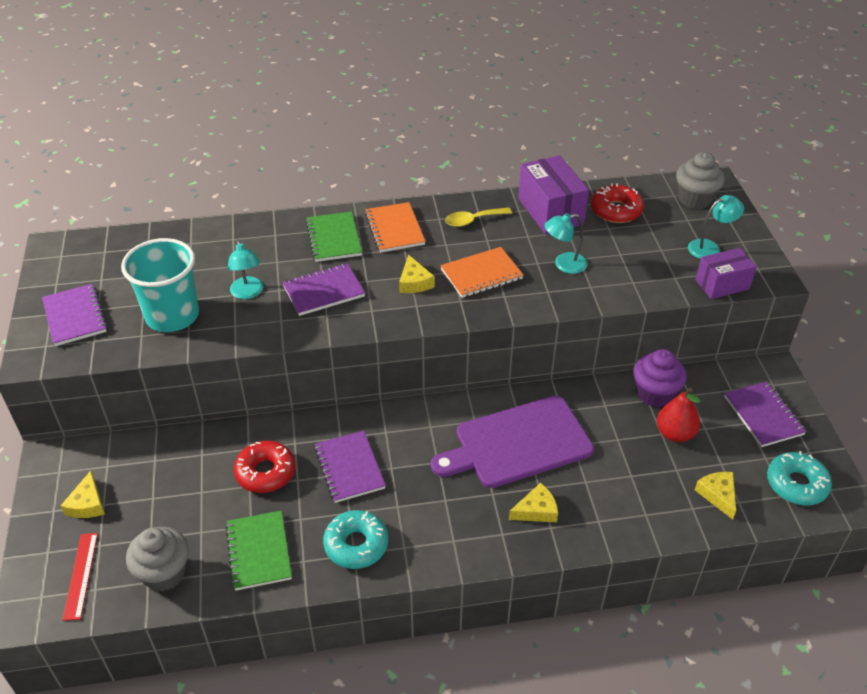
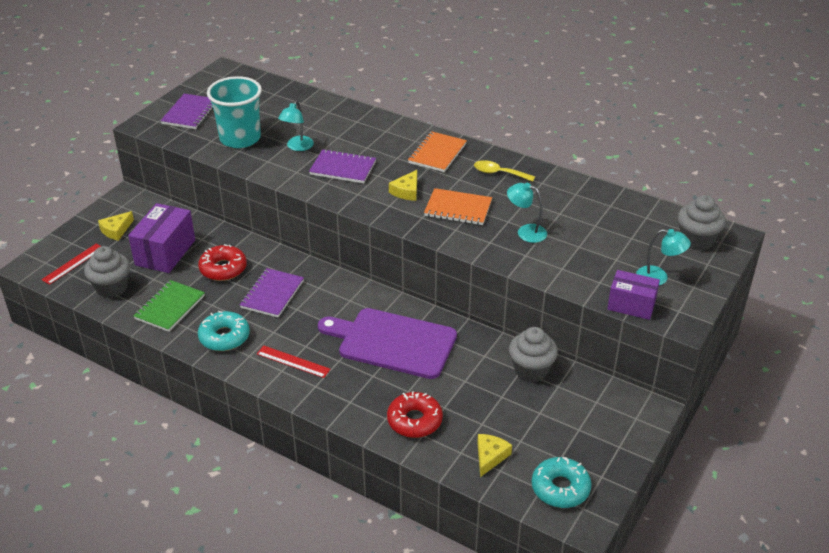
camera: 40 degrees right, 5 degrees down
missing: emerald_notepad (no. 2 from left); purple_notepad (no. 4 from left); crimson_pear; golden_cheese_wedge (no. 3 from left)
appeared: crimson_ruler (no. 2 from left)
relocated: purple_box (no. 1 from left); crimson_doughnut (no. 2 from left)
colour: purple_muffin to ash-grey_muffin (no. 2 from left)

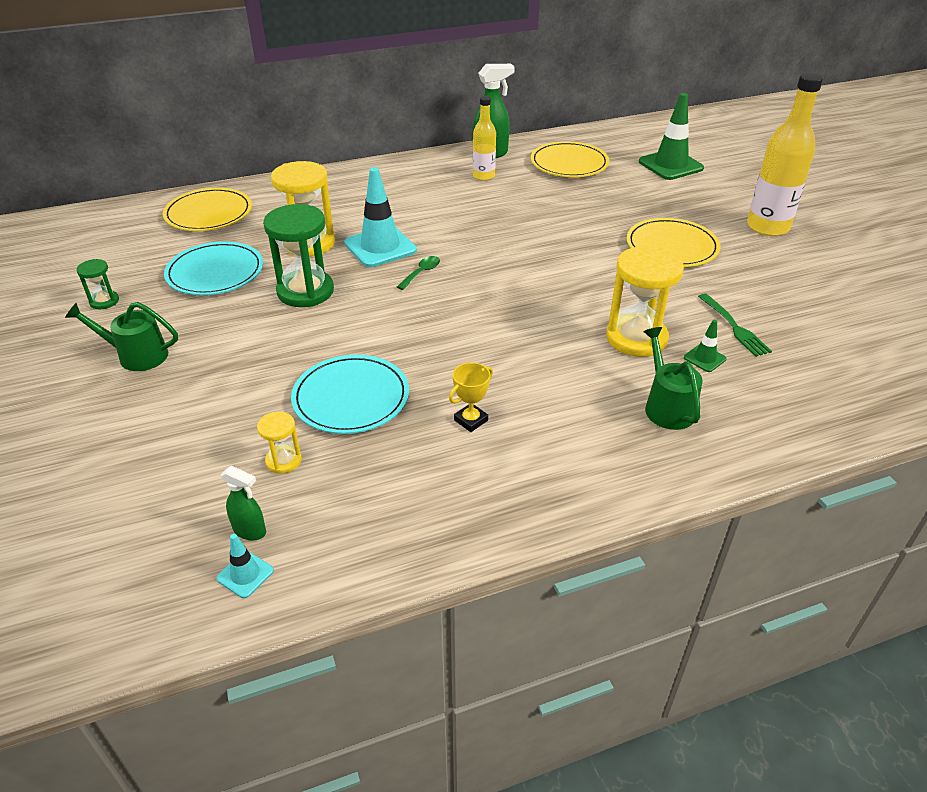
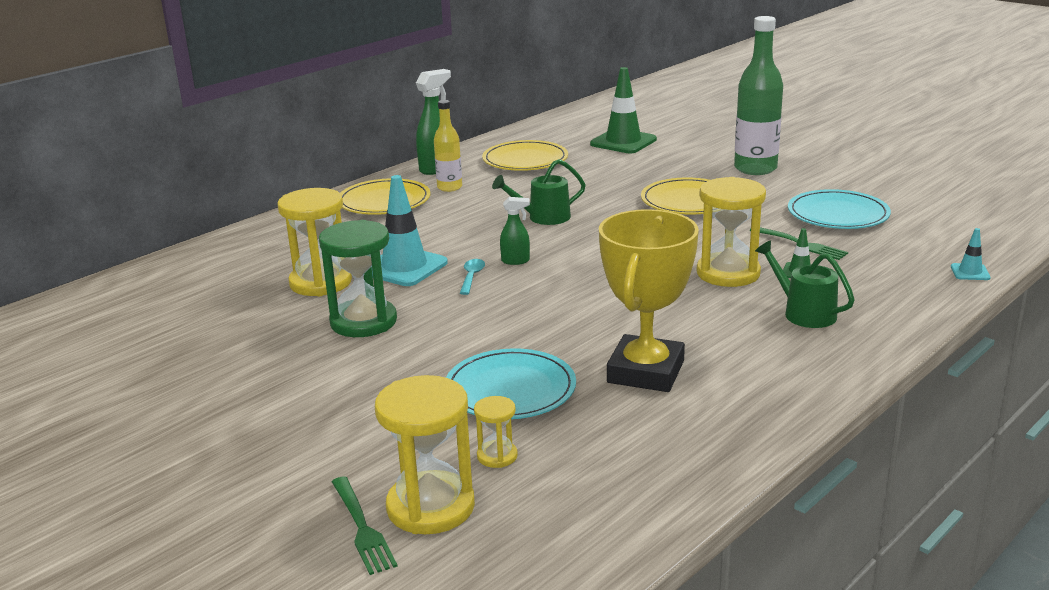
camera: 25 degrees left, 15 degrees down
missing: emerald_sandglass (no. 1 from left)
appeared: golden_sandglass (no. 2 from left); emerald_fork (no. 1 from left)
relocated: golden_flat_dish (no. 1 from left); turquoise_flat_dish (no. 1 from left in the first image) to turquoise_flat_dish (no. 2 from left); emerald_watering_can (no. 1 from left); emerald_spray_bottle (no. 1 from left in the first image) to emerald_spray_bottle (no. 2 from left); turquoise_safety_cone (no. 1 from left in the first image) to turquoise_safety_cone (no. 2 from left)
colour: golden_bottle (no. 2 from left) to emerald_bottle; emerald_spoon to turquoise_spoon
size: golden_award_cup x2.41

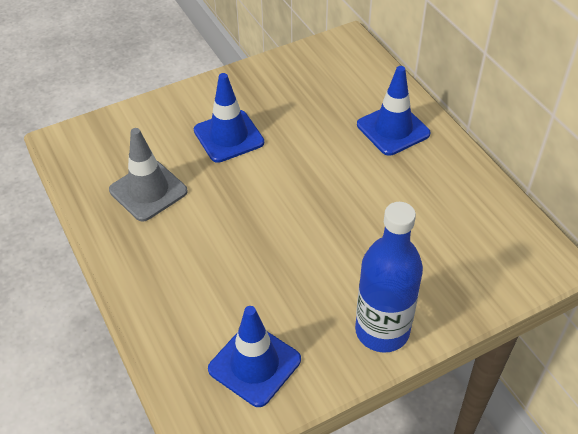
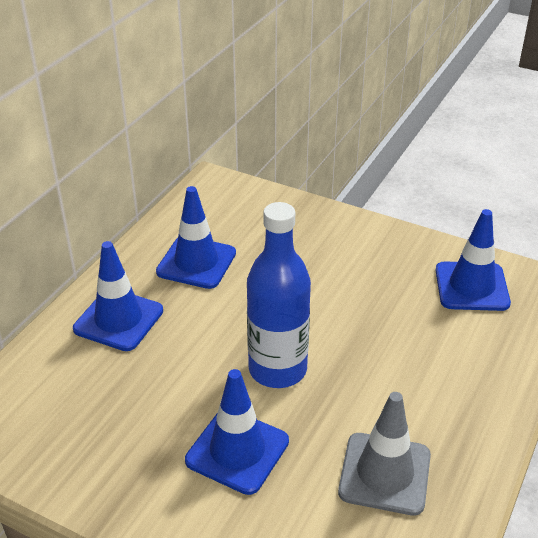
camera: 125 degrees left, 10 degrees down
appeared: cobalt_safety_cone (no. 2 from left)
relocated: cobalt_bottle

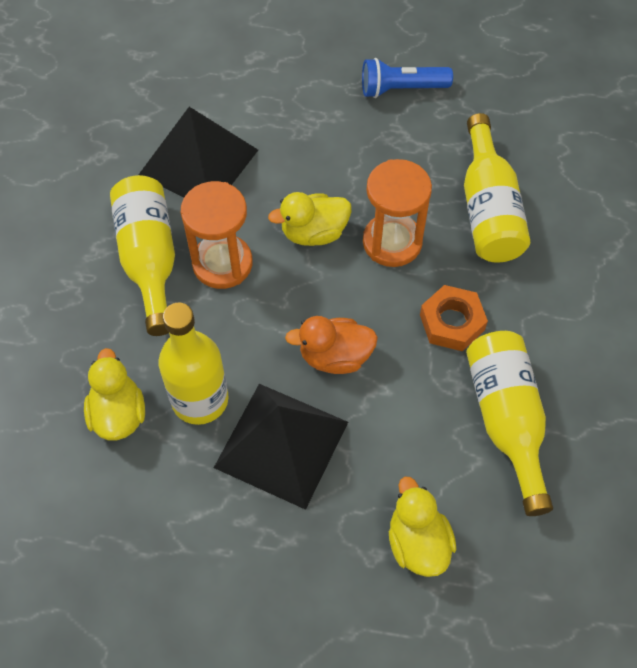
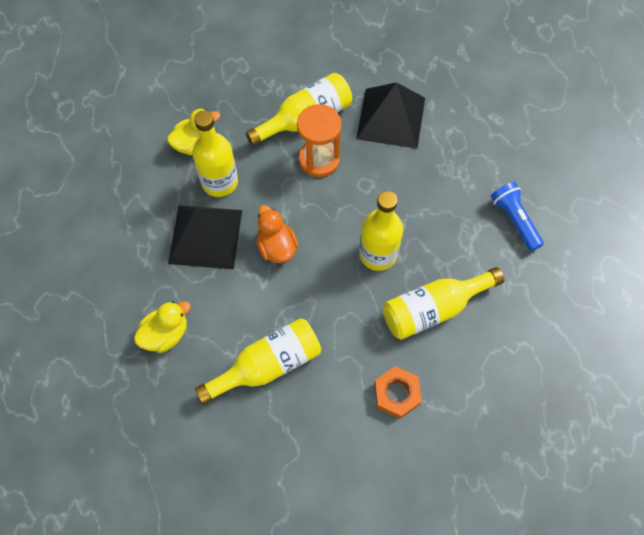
camera: 70 degrees right, 5 degrees up
missing: golden_toy_duck (no. 2 from left)
relocated: bright_orange_hex_nut
exchanged: bright_orange_sandglass (no. 2 from left) to golden_bottle (no. 4 from left)

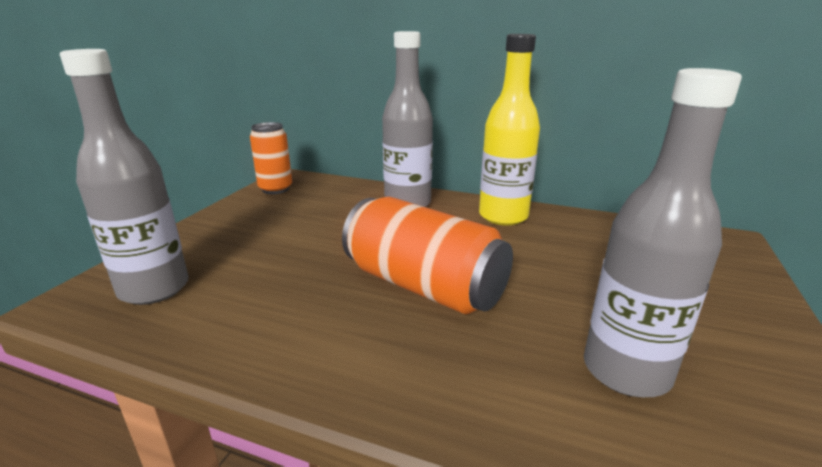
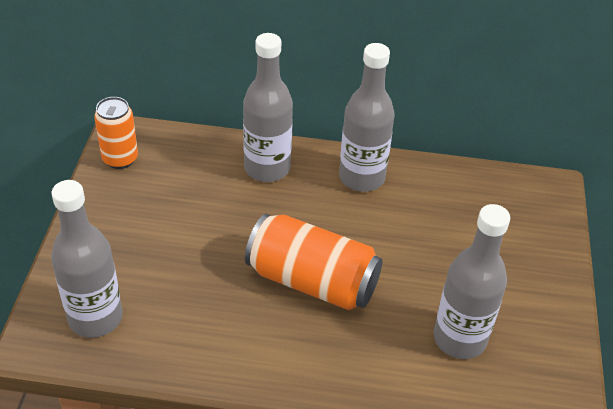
camera: 15 degrees left, 20 degrees up
colour: golden_bottle to ash-grey_bottle (no. 3 from left)

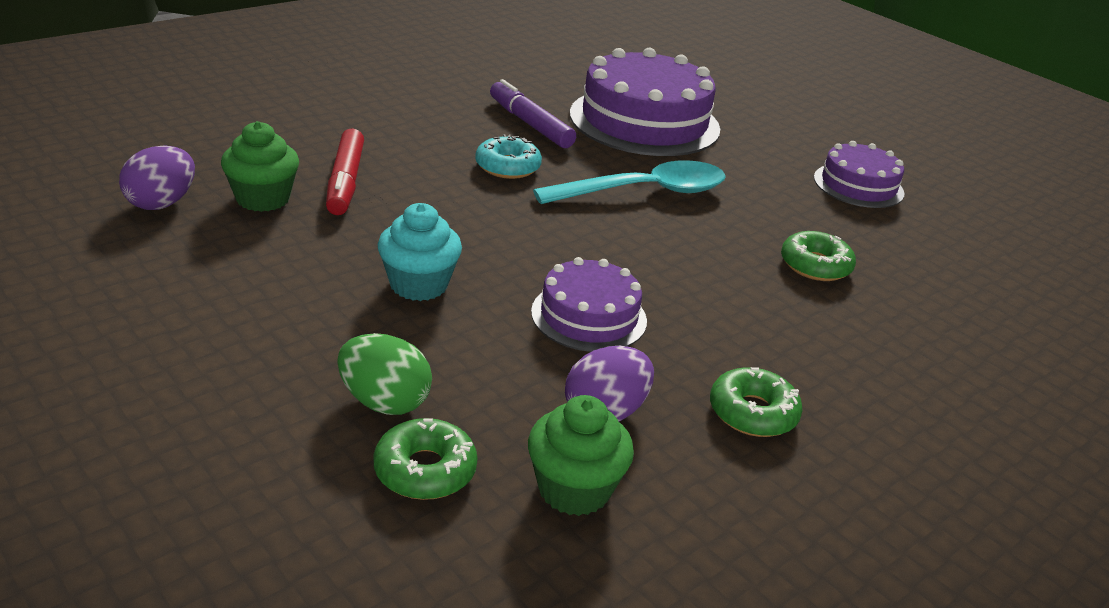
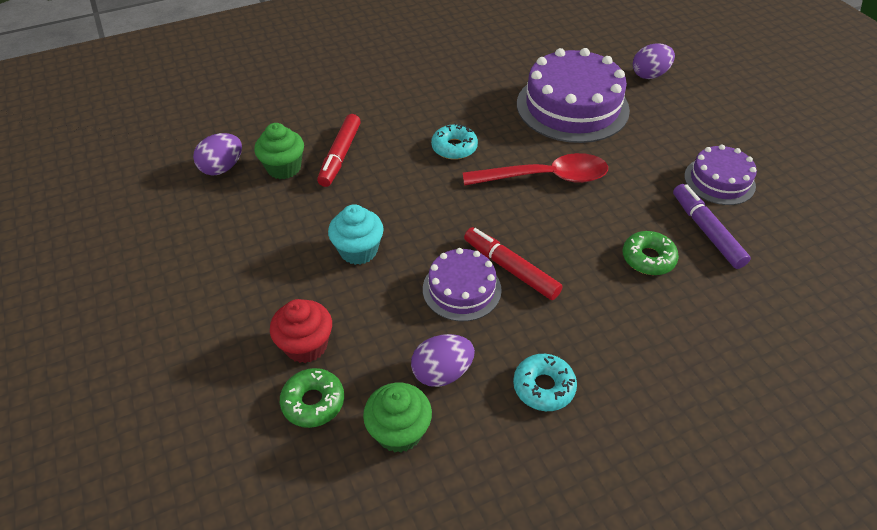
camera: 20 degrees right, 15 degrees up
appeared: purple_egg (no. 3 from left); crimson_felt_pen (no. 2 from left)
relocated: purple_felt_pen
exchanged: emerald_egg to crimson_muffin
colour: turquoise_spoon to crimson_spoon; emerald_doughnut (no. 2 from left) to turquoise_doughnut (no. 2 from left)

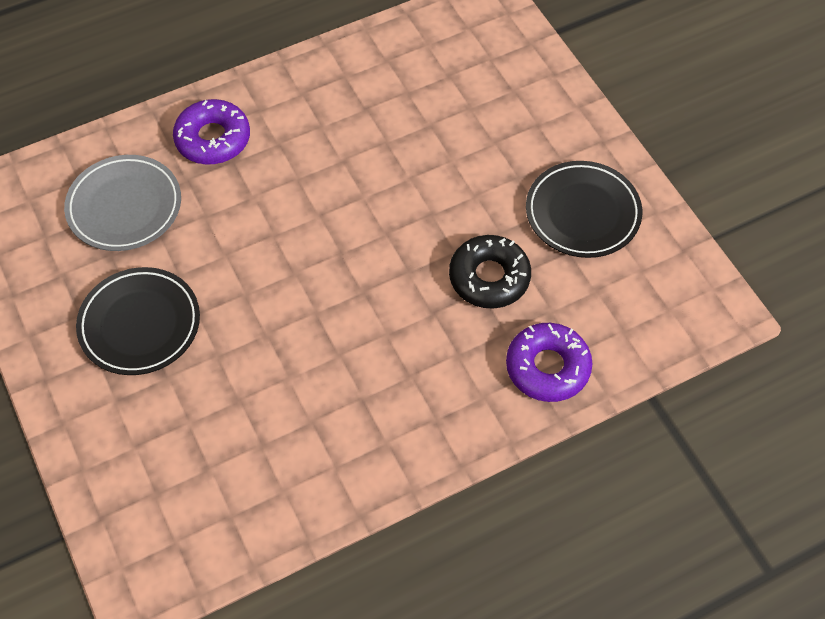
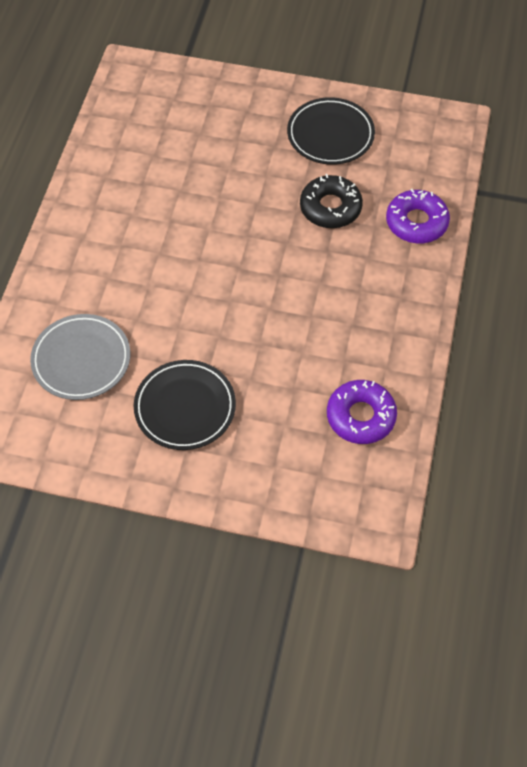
camera: 50 degrees left, 0 degrees up
relocated: purple_doughnut (no. 1 from left)

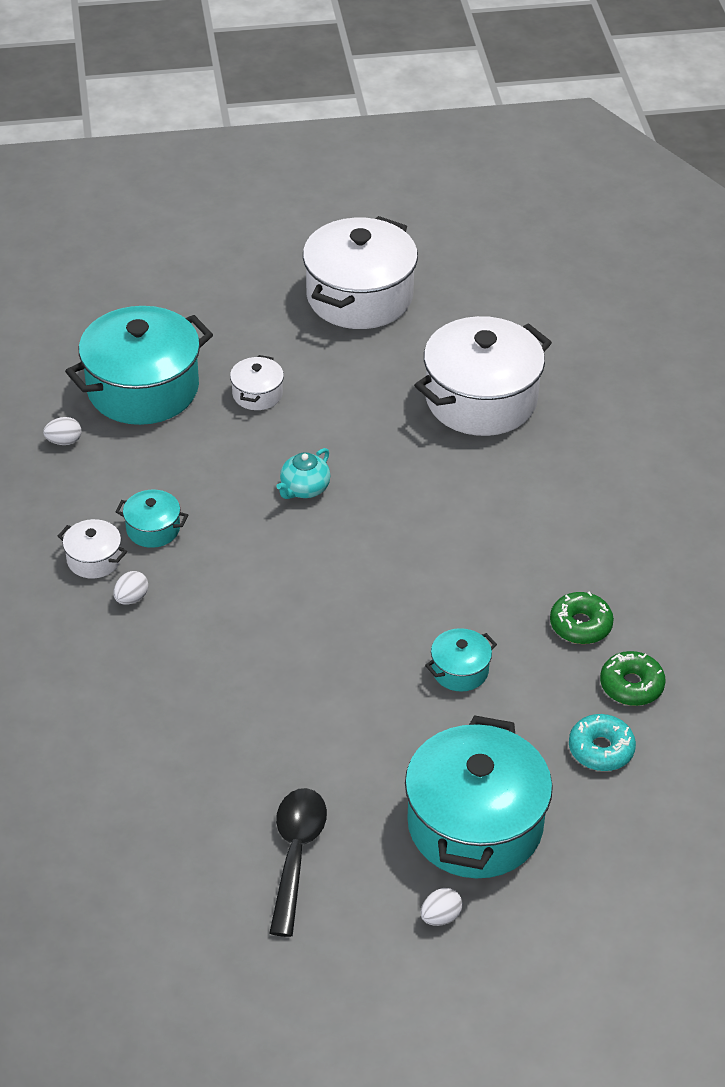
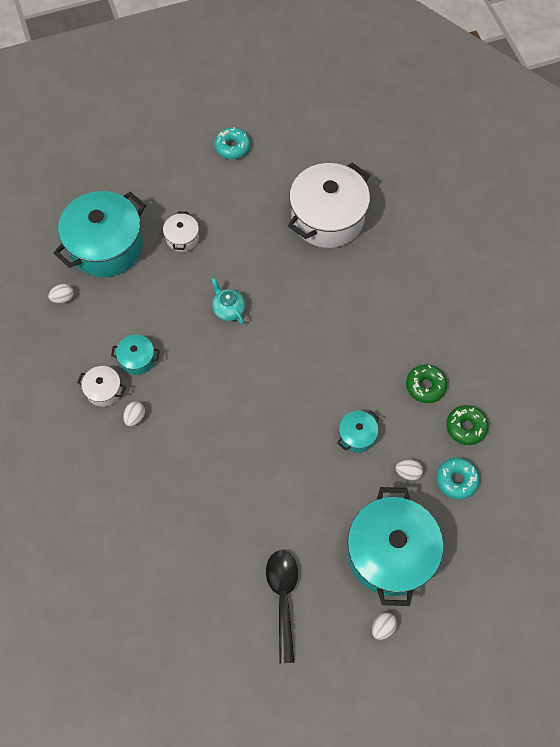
camera: 10 degrees left, 20 degrees up
appeared: white_egg (no. 4 from left)
exchanged: white_cooking_pot (no. 3 from left) to turquoise_doughnut (no. 1 from left)
spun: turquoise_teapot 120 degrees clockwise

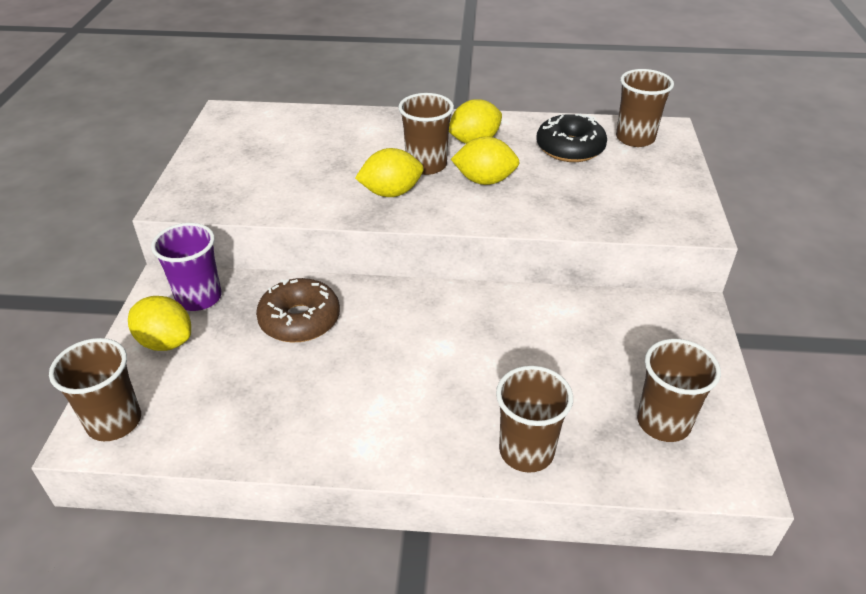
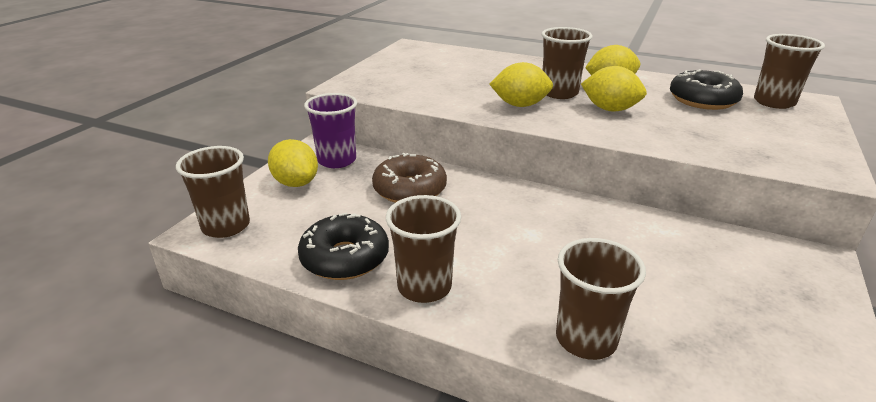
camera: 20 degrees right, 10 degrees down
appeared: ebony_doughnut (no. 1 from left)
relocated: russet_beaker (no. 5 from left in the first image) to russet_beaker (no. 2 from left)

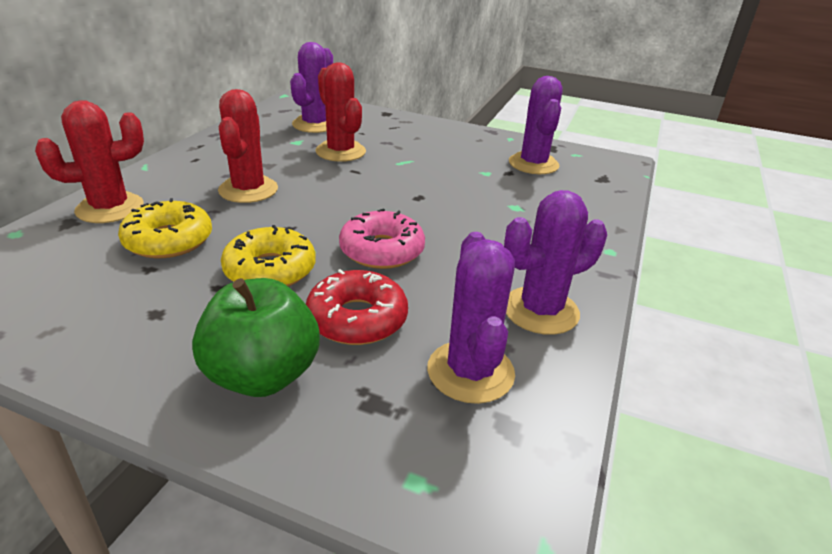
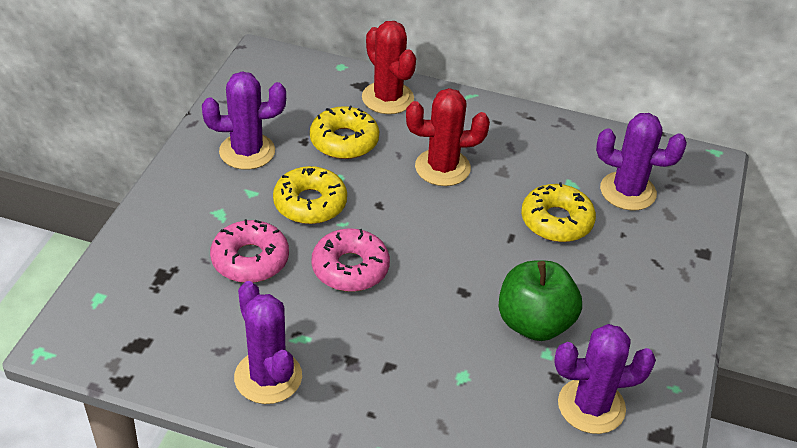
camera: 85 degrees right, 10 degrees up
relocated: purple_cactus (no. 2 from left in the first image) to purple_cactus (no. 1 from left); emerald_apple
exchanged: crimson_cactus (no. 3 from left) to golden_doughnut (no. 3 from left)
colour: crimson_doughnut to pink_doughnut (no. 1 from left)

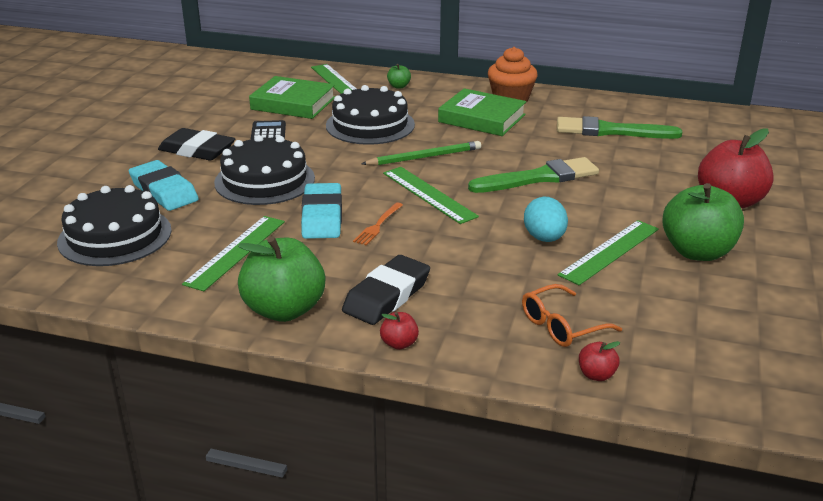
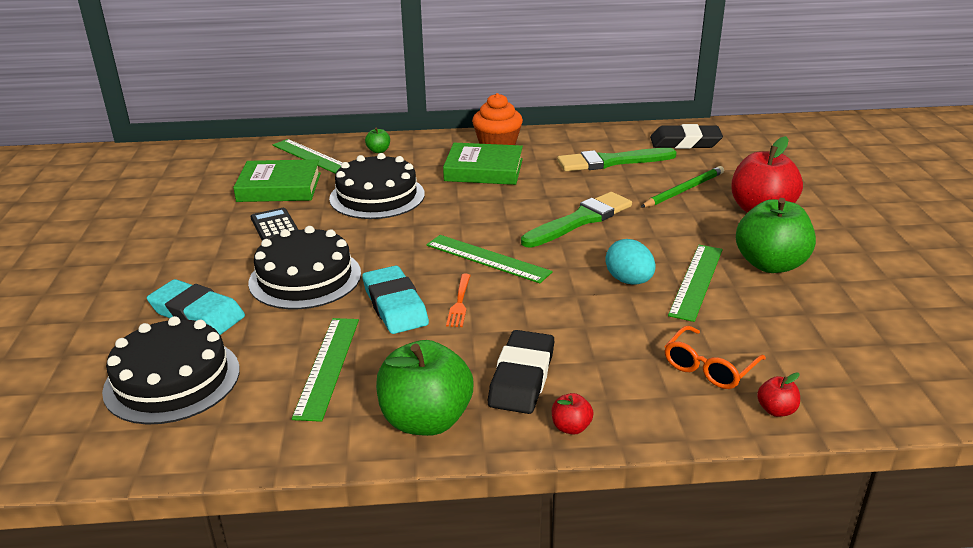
camera: 20 degrees left, 0 degrees up
relocated: ebony_eraser (no. 1 from left in the first image) to ebony_eraser (no. 2 from left); emerald_pencil

